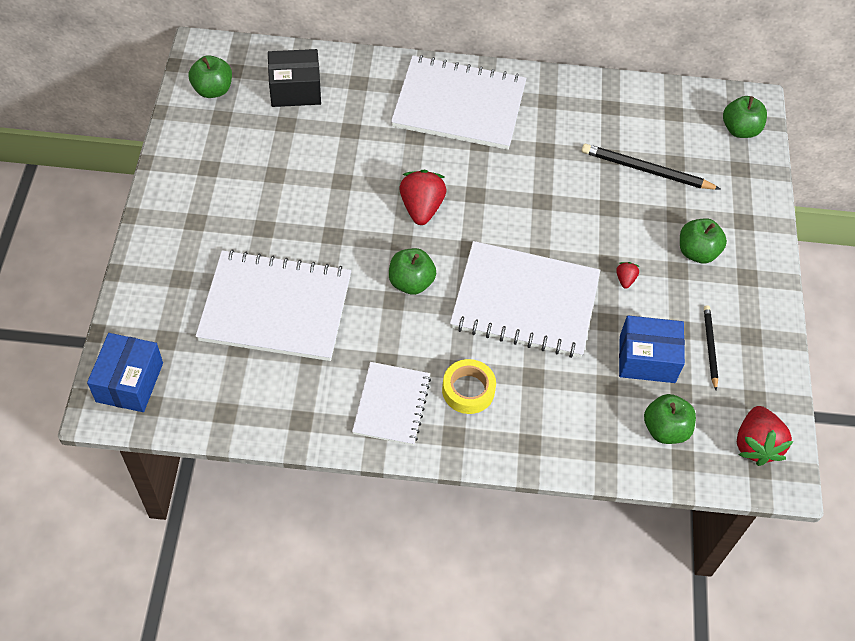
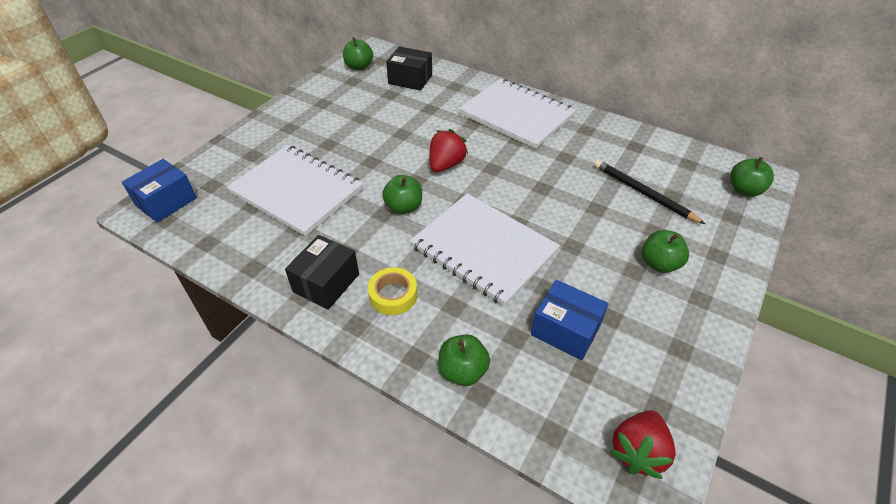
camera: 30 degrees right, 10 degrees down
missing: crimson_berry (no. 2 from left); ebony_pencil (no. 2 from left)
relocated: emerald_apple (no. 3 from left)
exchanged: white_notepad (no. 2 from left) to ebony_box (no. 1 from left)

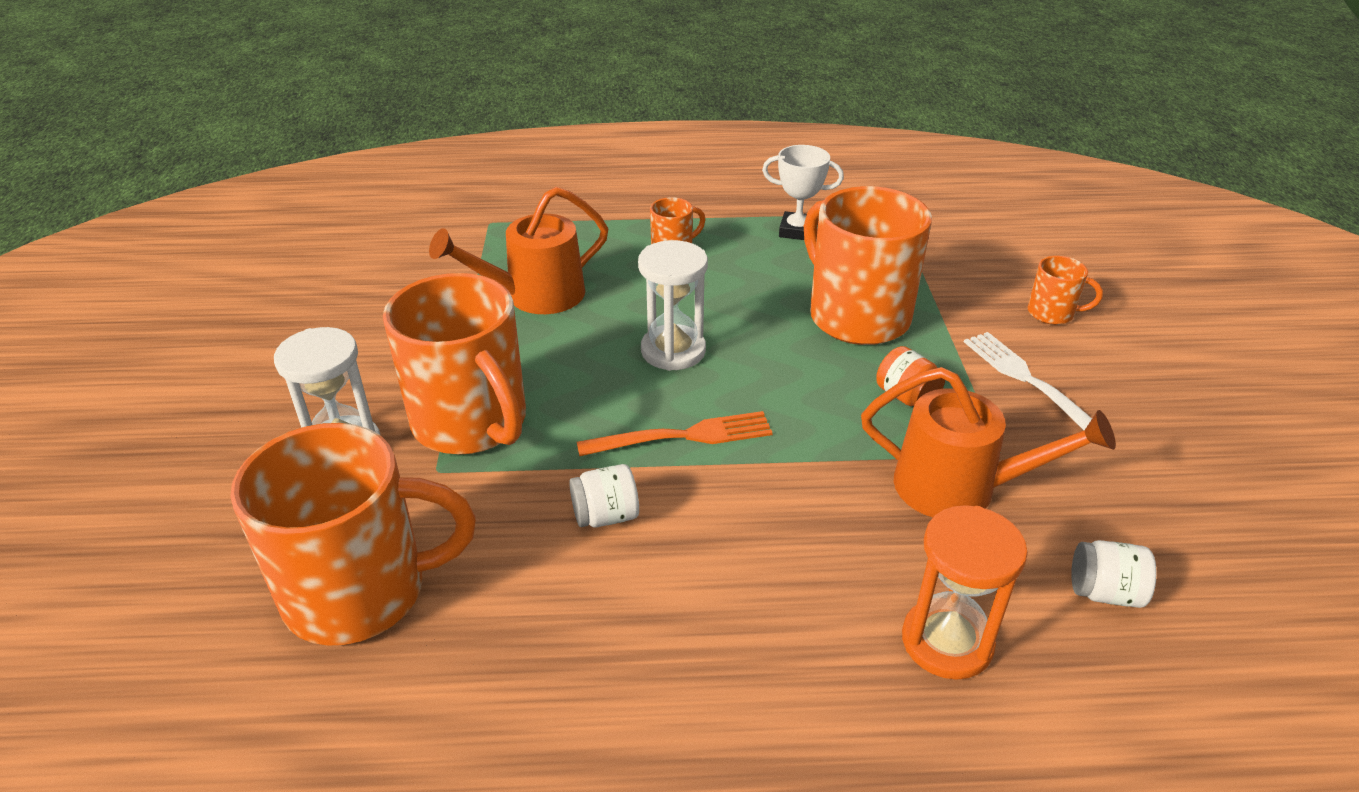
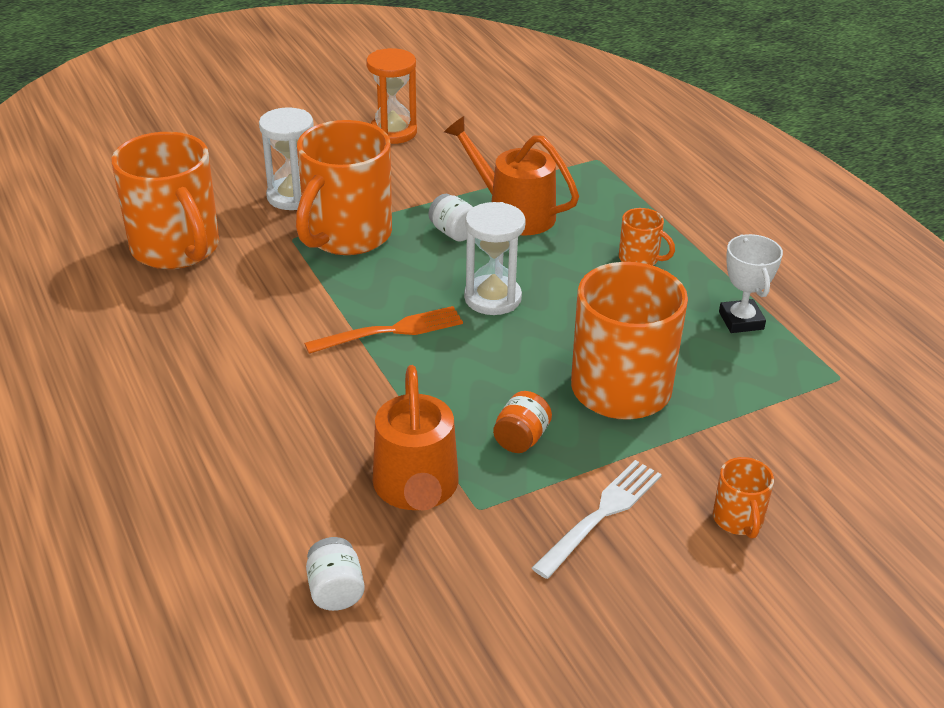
camera: 65 degrees right, 0 degrees up
relocated: white_preserve_jar (no. 1 from left in the first image) to white_preserve_jar (no. 2 from left); bright_orange_sandglass
spun: bright_orange_fork 75 degrees counterclockwise

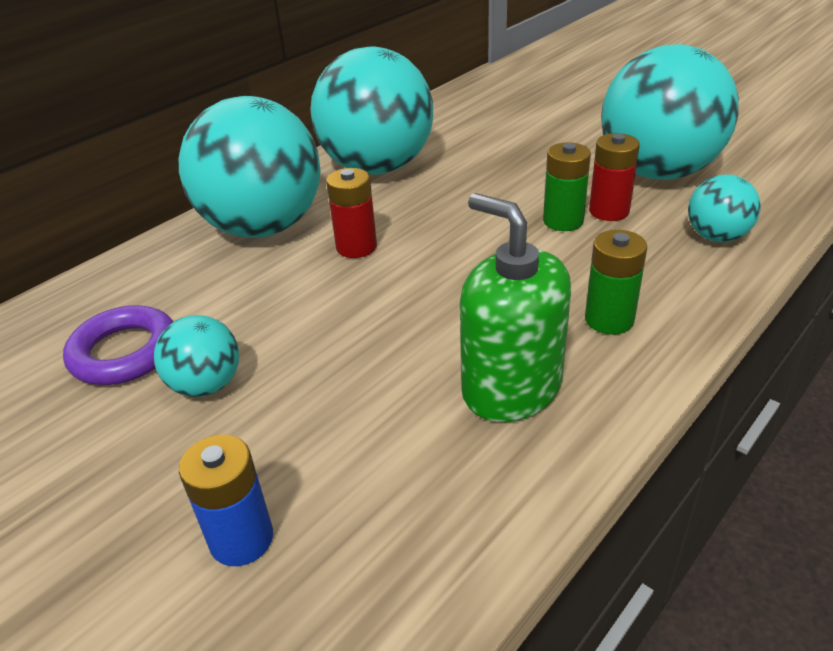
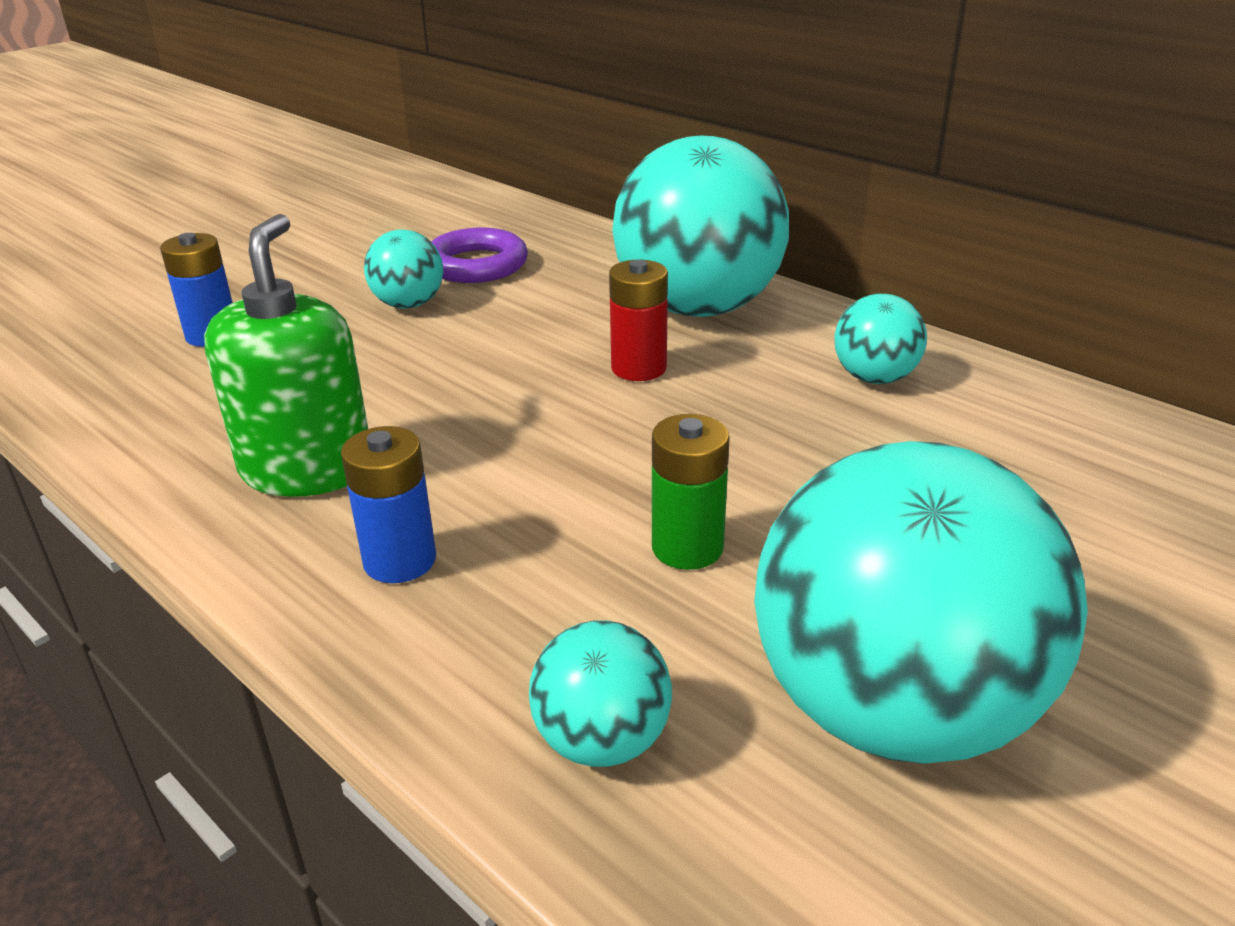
camera: 90 degrees right, 5 degrees down
missing: crimson_power_cell (no. 2 from left)
colour: emerald_power_cell (no. 2 from left) to cobalt_power_cell (no. 2 from left)
spun: emerald_soap_pump 45 degrees counterclockwise
size: turquoise_ball (no. 3 from left in the first image) x0.46

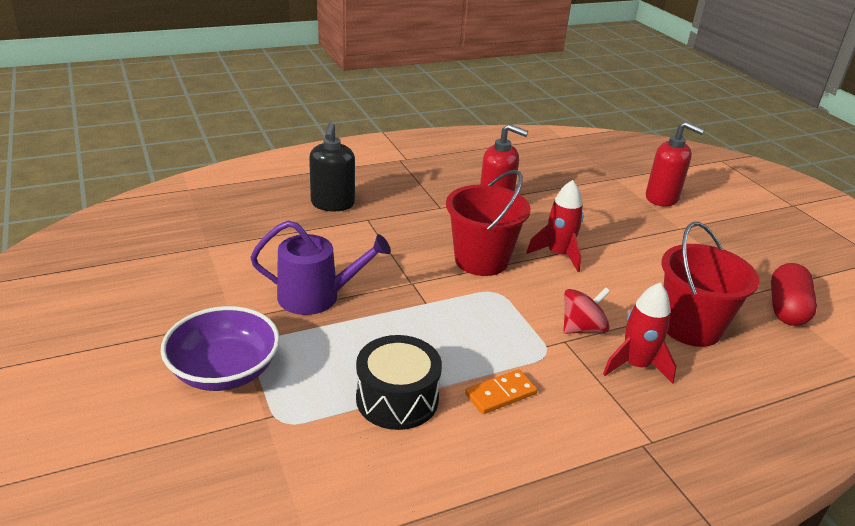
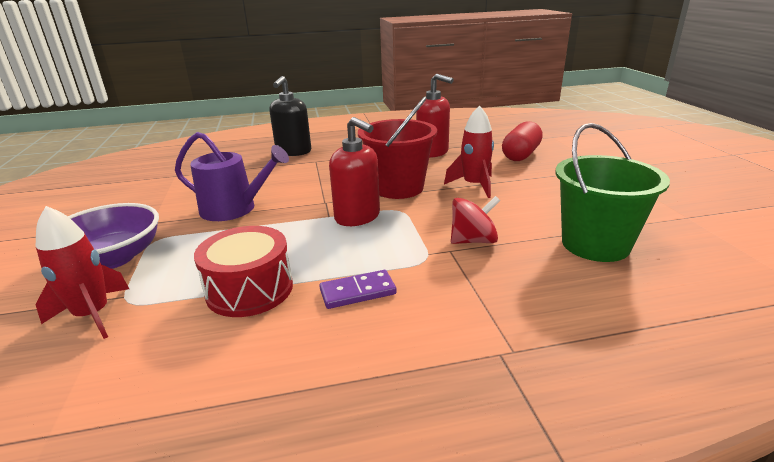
camera: 15 degrees right, 5 degrees down
relocated: crimson_soap_pump (no. 2 from left in the first image) to crimson_soap_pump (no. 1 from left); crimson_pill; crimson_rocket (no. 2 from left in the first image) to crimson_rocket (no. 1 from left)
colour: crimson_sand_bucket (no. 2 from left) to emerald_sand_bucket; ebony_toy_drum to crimson_toy_drum; bright_orange_domino_tile to purple_domino_tile

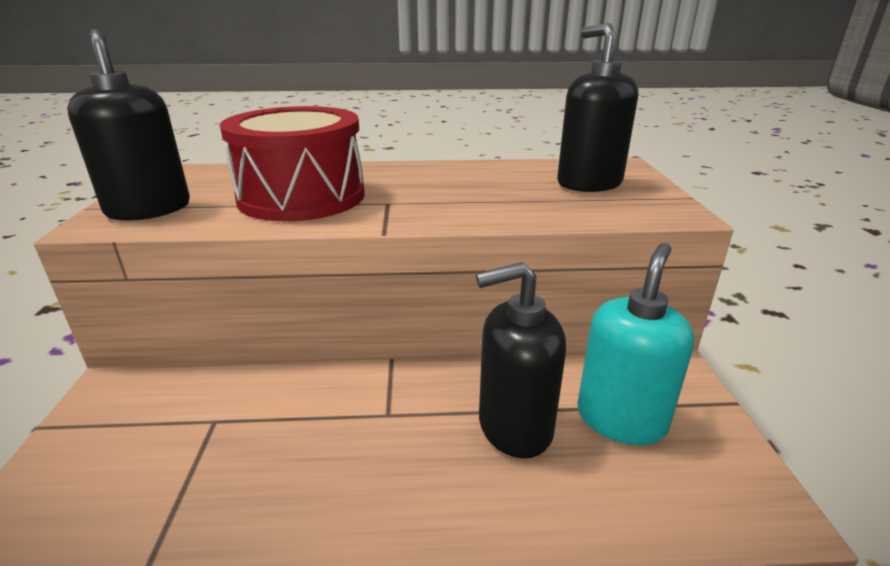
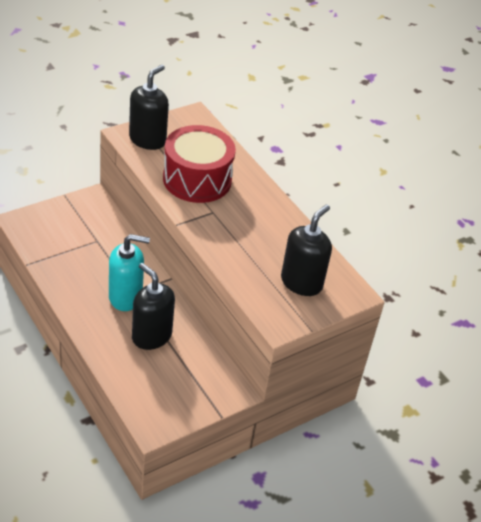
camera: 55 degrees right, 15 degrees up
relocated: turquoise_soap_pump

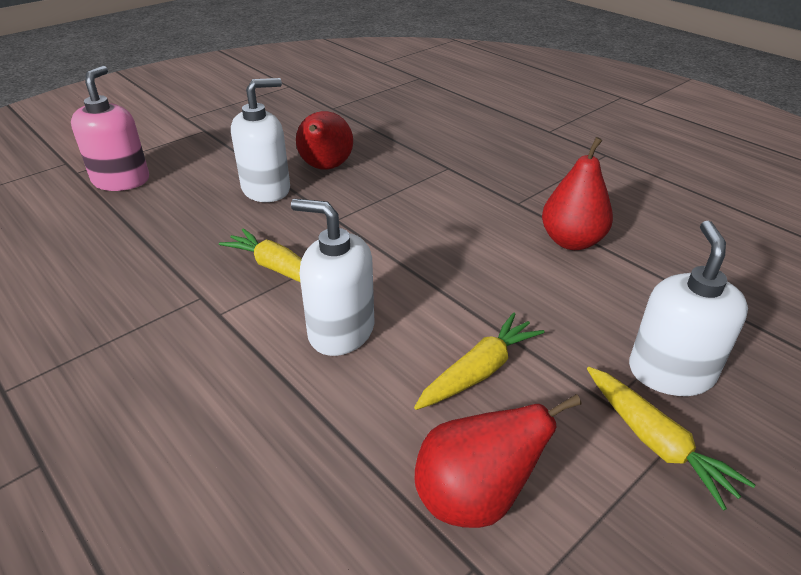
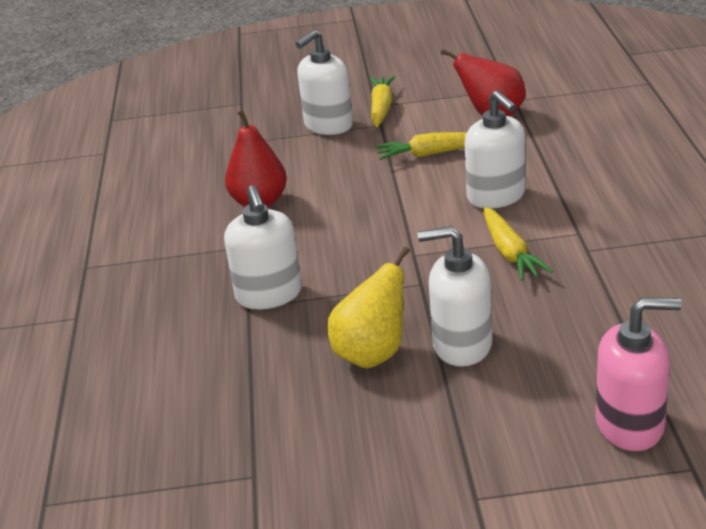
camera: 140 degrees left, 5 degrees down
appeared: white_soap_pump (no. 1 from left)
colour: crimson_pear (no. 1 from left) to golden_pear
spun: pink_soap_pump 135 degrees counterclockwise

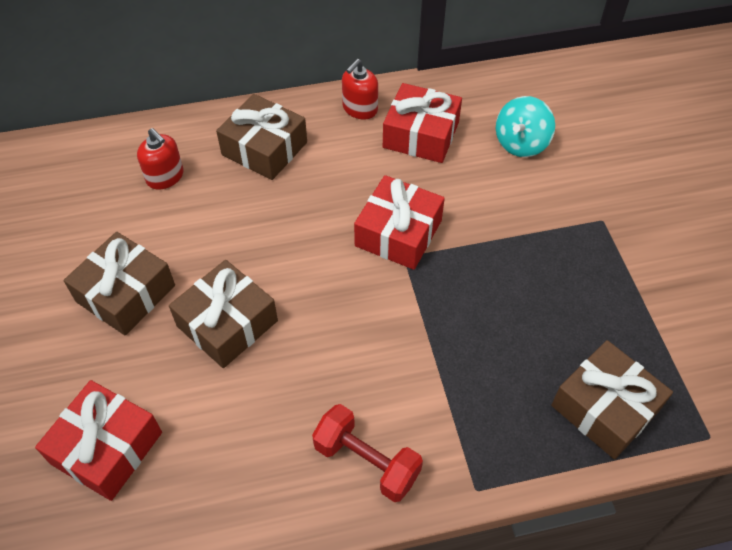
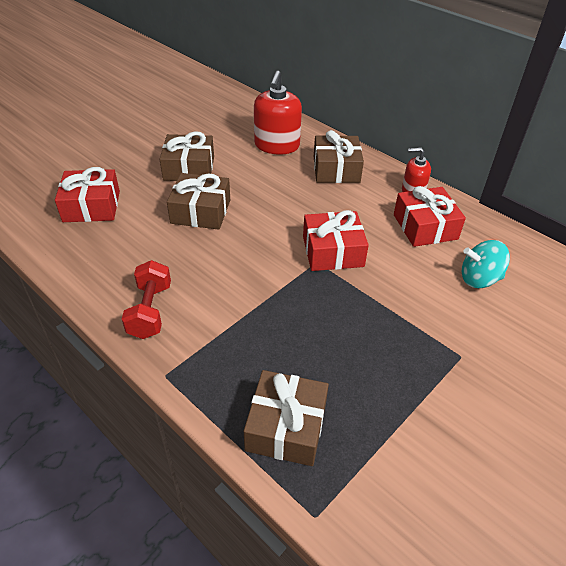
camera: 55 degrees right, 10 degrees down
size: crimson_soap_pump (no. 1 from left) x1.70

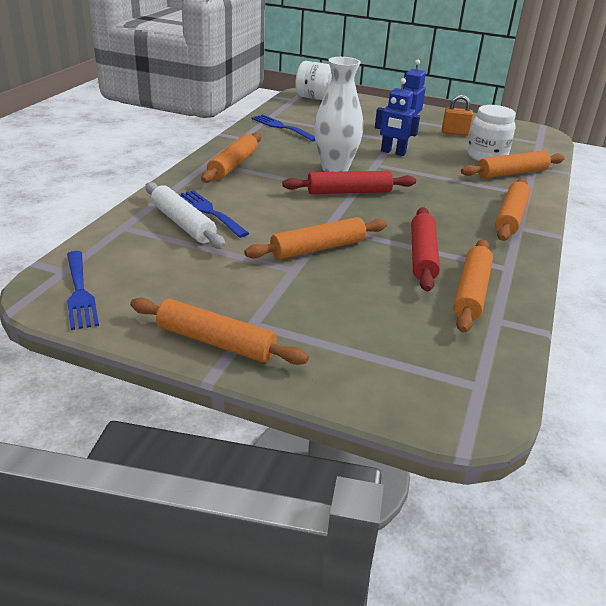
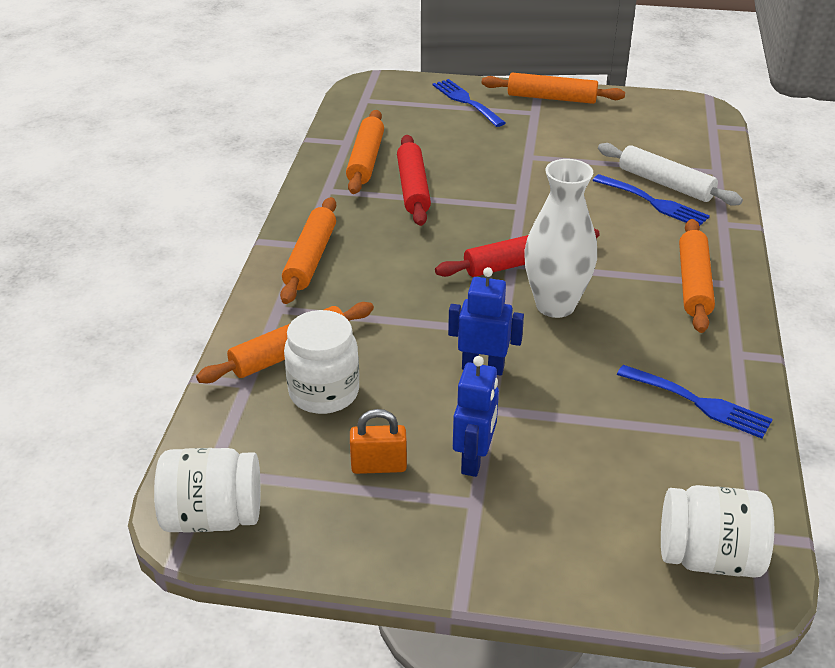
camera: 170 degrees right, 5 degrees up
missing: bright_orange_rolling_pin (no. 3 from left)
appeared: white_preserve_jar (no. 1 from left)
relocated: cobalt_fork (no. 1 from left)

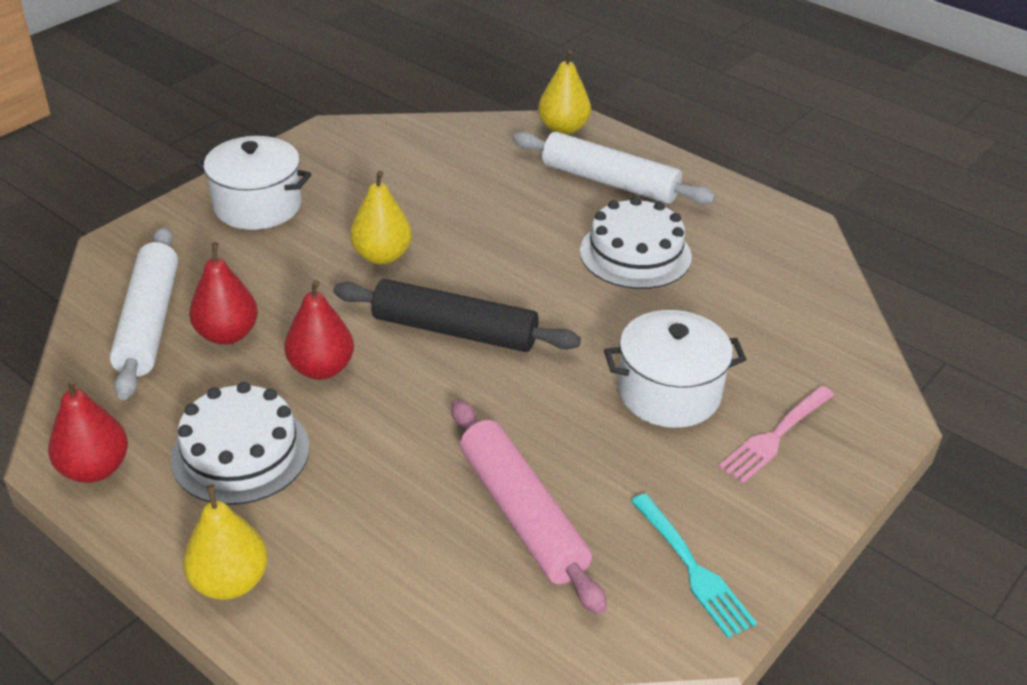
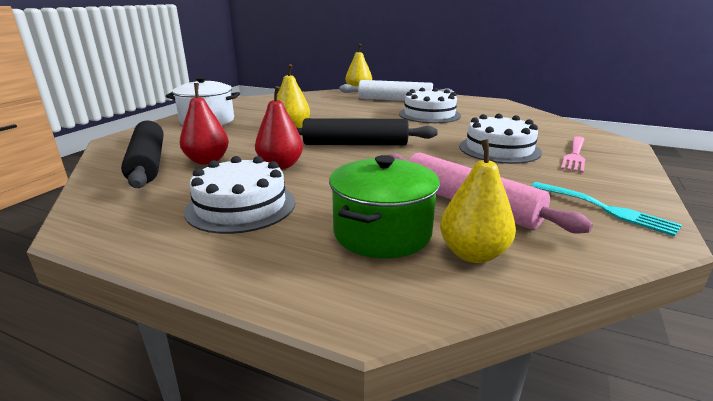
camera: 15 degrees left, 15 degrees down
missing: crimson_pear (no. 1 from left)
appeared: emerald_cooking_pot
relocated: golden_pear (no. 1 from left in the first image) to golden_pear (no. 3 from left)
exchanged: white_cooking_pot (no. 2 from left) to white_layer_cake (no. 3 from left)
colour: white_rolling_pin (no. 1 from left) to ebony_rolling_pin (no. 1 from left)

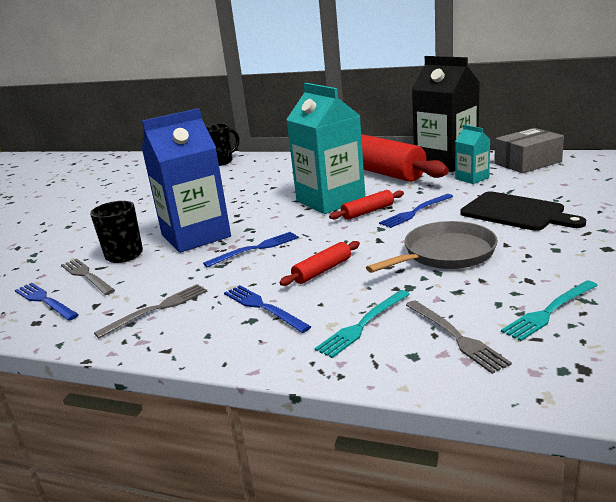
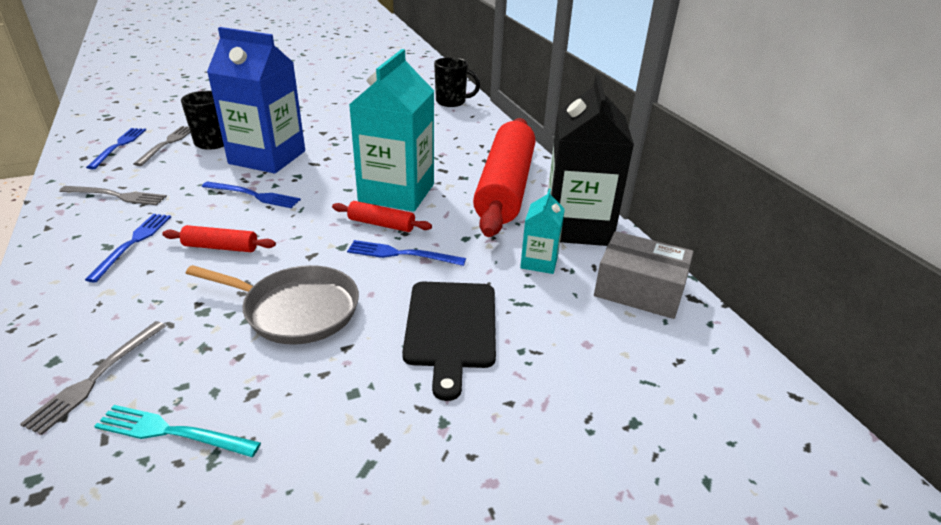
camera: 45 degrees right, 10 degrees up
missing: turquoise_fork (no. 1 from left)

